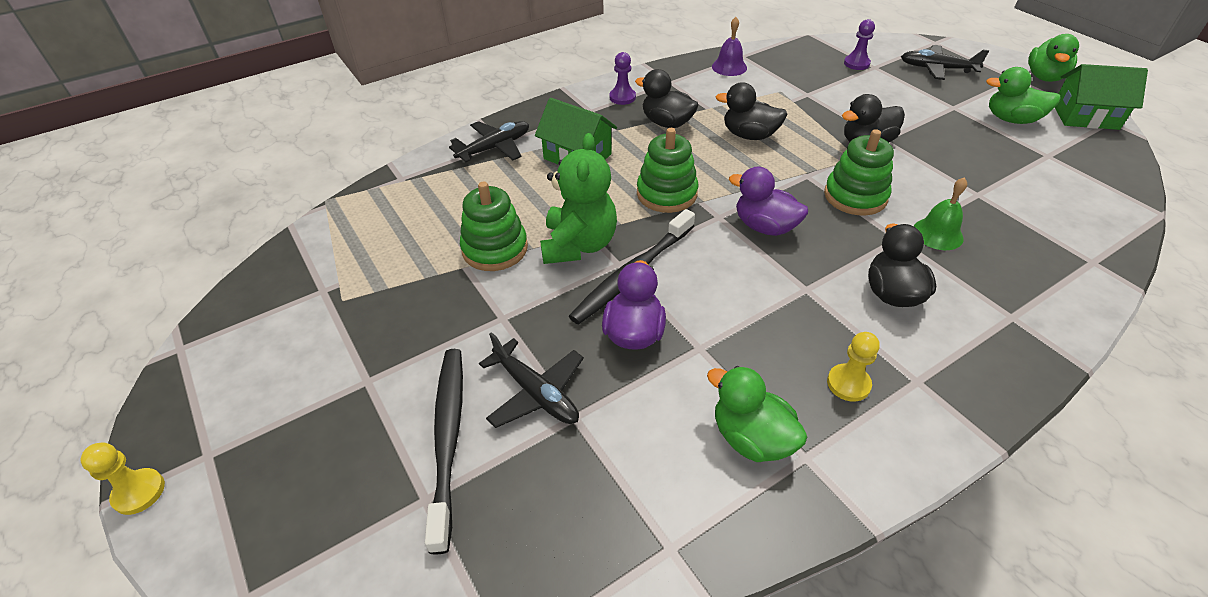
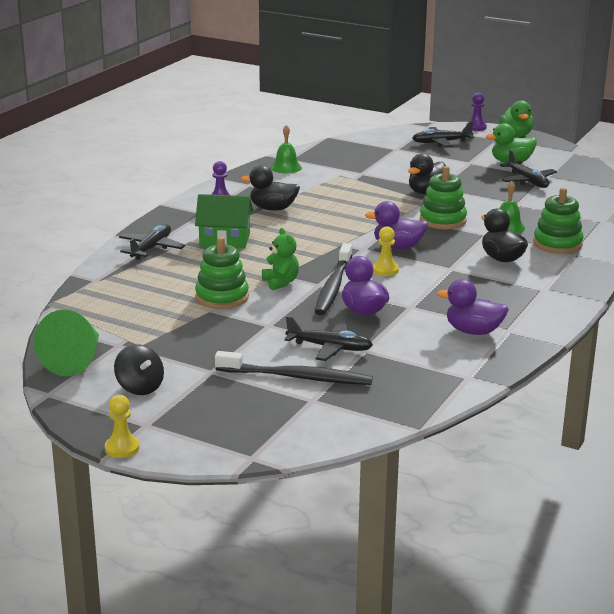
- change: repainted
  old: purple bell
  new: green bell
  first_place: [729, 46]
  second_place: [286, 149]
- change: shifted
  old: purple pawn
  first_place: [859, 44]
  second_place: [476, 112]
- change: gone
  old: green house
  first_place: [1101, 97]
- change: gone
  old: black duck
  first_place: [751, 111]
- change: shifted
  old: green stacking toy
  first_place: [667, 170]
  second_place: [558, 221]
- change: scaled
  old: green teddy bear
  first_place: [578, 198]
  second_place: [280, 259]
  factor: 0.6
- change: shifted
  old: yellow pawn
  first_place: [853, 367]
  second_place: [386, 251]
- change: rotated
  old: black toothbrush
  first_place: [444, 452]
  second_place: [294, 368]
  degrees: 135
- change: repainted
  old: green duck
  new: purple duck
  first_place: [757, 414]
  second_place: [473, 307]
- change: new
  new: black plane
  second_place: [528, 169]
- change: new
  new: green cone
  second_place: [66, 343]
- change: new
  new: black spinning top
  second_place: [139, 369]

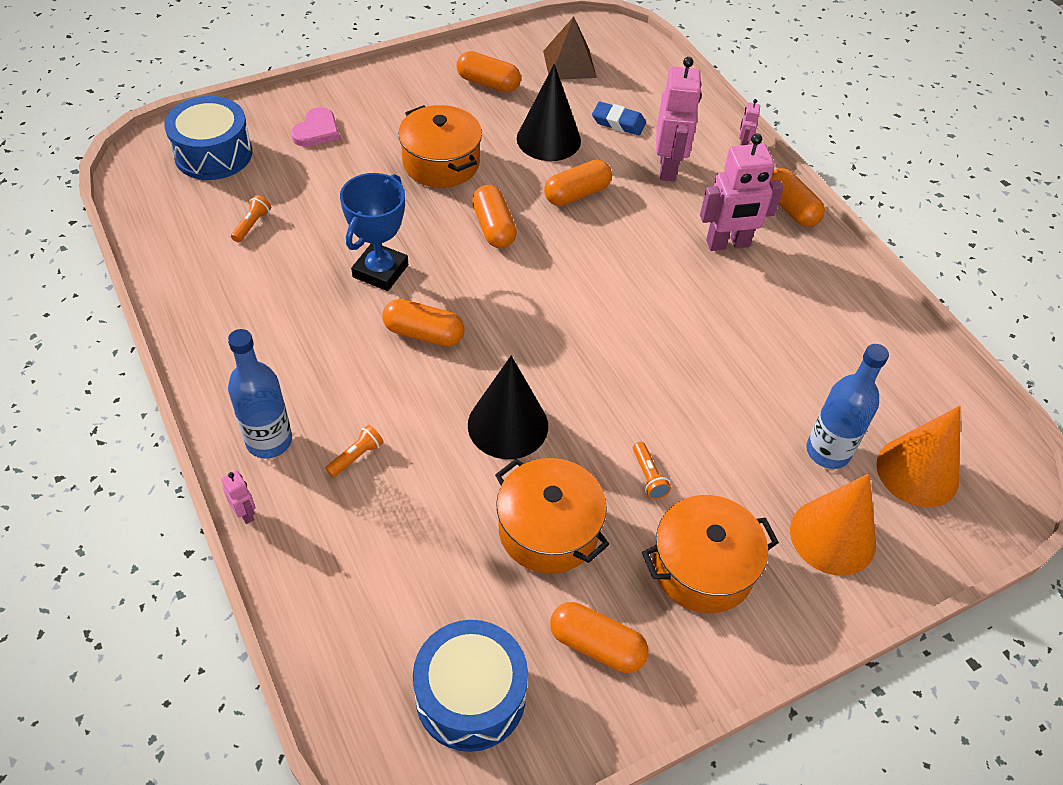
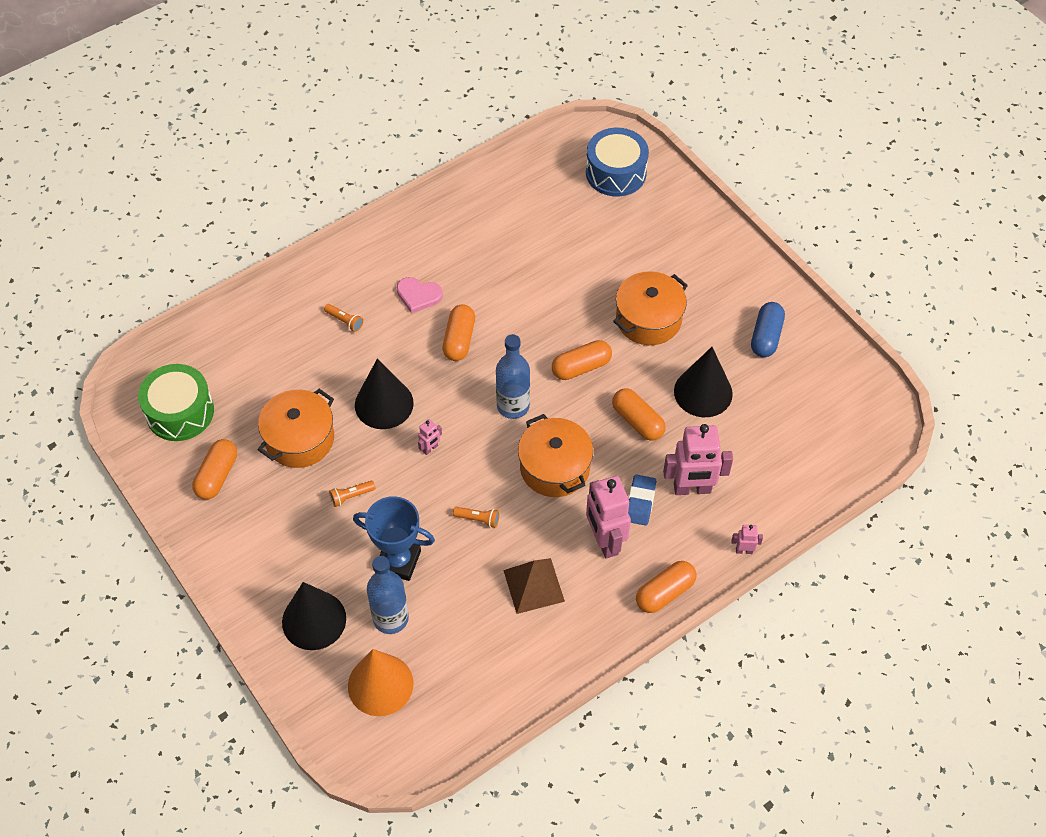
- change: shifted
  old: brown pyramid
  first_place: [570, 48]
  second_place: [534, 586]
- change: repainted
  old: orange capsule
  new: blue capsule
  first_place: [489, 72]
  second_place: [768, 329]
- change: shifted
  old: blue eraser
  first_place: [619, 118]
  second_place: [642, 500]
- change: shifted
  old: pink heart
  first_place: [315, 127]
  second_place: [420, 295]
- change: shifted
  old: blue trophy
  first_place: [374, 232]
  second_place: [394, 538]
- change: shifted
  old: orange flashlight
  first_place: [251, 219]
  second_place: [476, 517]
- change: shifted
  old: blue bottle
  first_place: [260, 394]
  second_place: [513, 376]
- change: shifted
  old: pink robot
  first_place: [238, 497]
  second_place: [430, 437]
- change: repainted
  old: orange cone
  new: black cone
  first_place: [833, 524]
  second_place: [314, 616]
- change: shifted
  old: orange pot
  first_place: [710, 554]
  second_place: [555, 455]
- change: repainted
  old: blue drum
  new: green drum
  first_place: [470, 686]
  second_place: [176, 402]

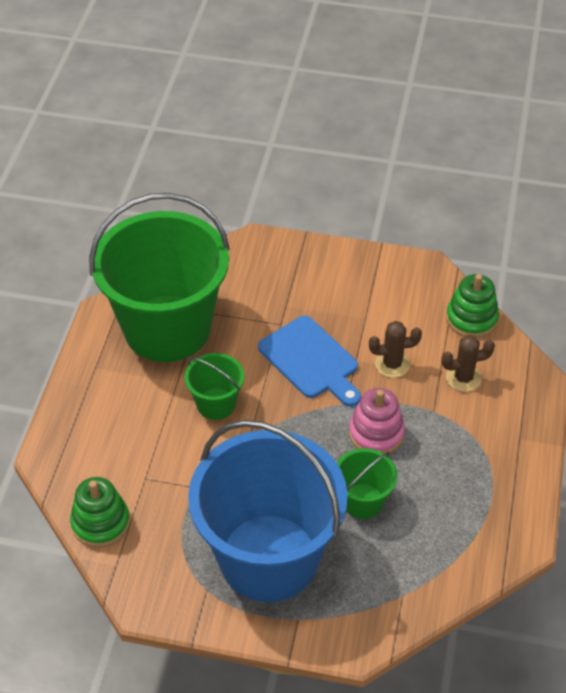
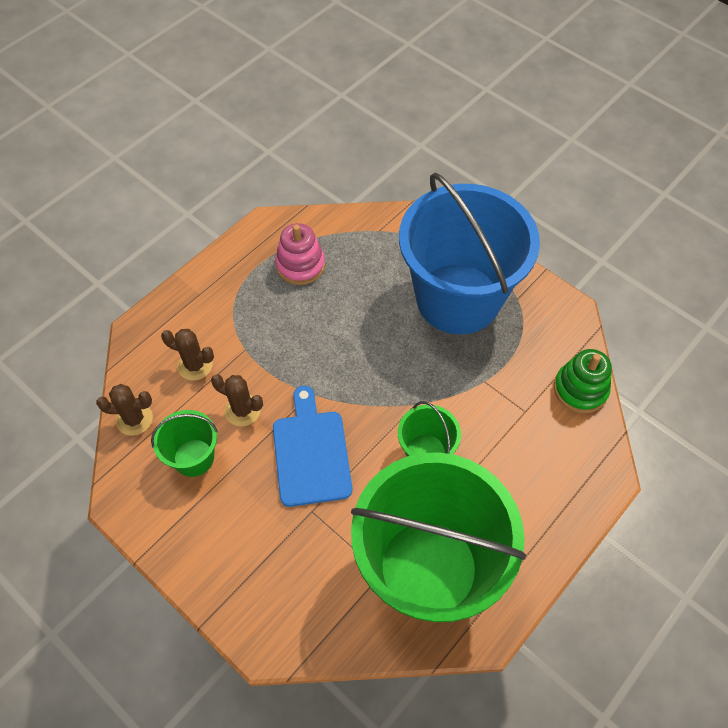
- change: swapped
  old: green stacking toy
  new: brown cactus
  first_place: [472, 306]
  second_place: [124, 410]
- change: shifted
  old: pink stacking toy
  first_place: [377, 421]
  second_place: [300, 254]
- change: shifted
  old: green bucket
  first_place: [367, 483]
  second_place: [184, 443]

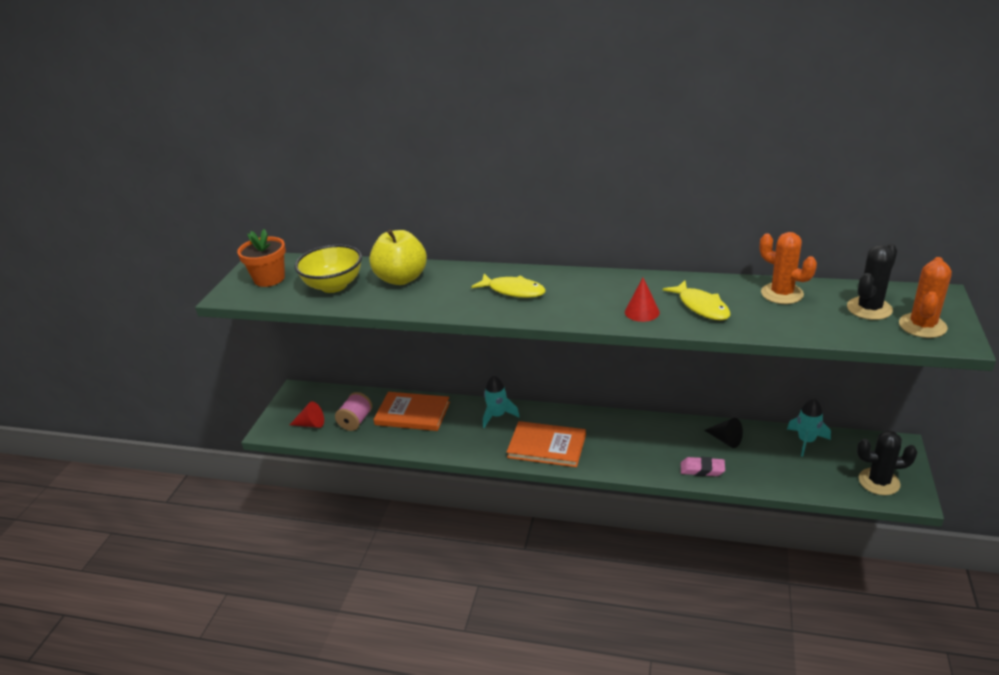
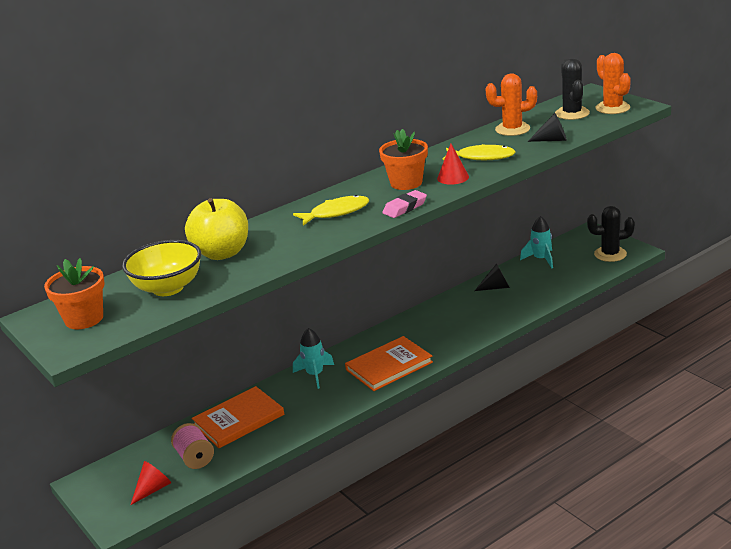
- change: rotated
  old: black cactus
  first_place: [887, 463]
  second_place: [611, 234]
  degrees: 45
- change: shifted
  old: pink eraser
  first_place: [703, 466]
  second_place: [404, 204]
- change: new
  new: black cone
  second_place: [547, 127]
- change: new
  new: orange flower pot
  second_place: [403, 159]

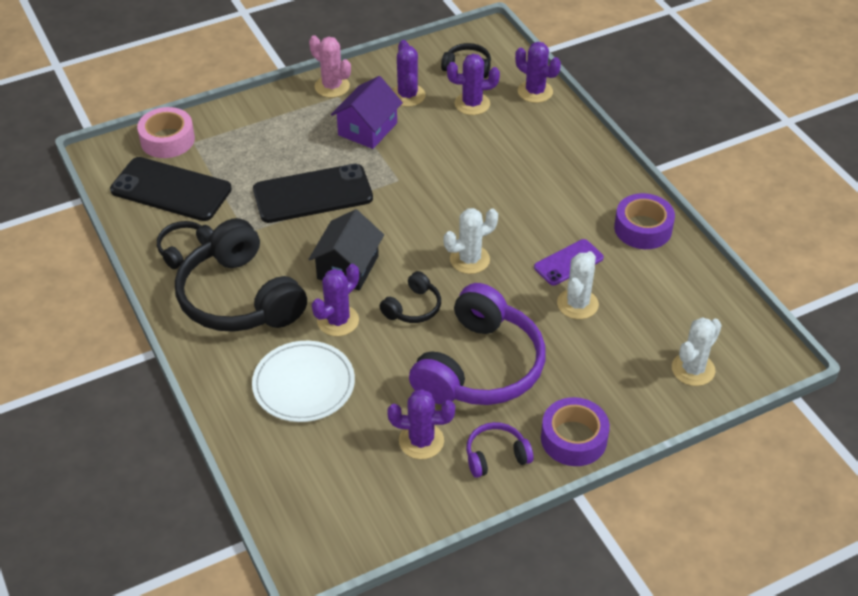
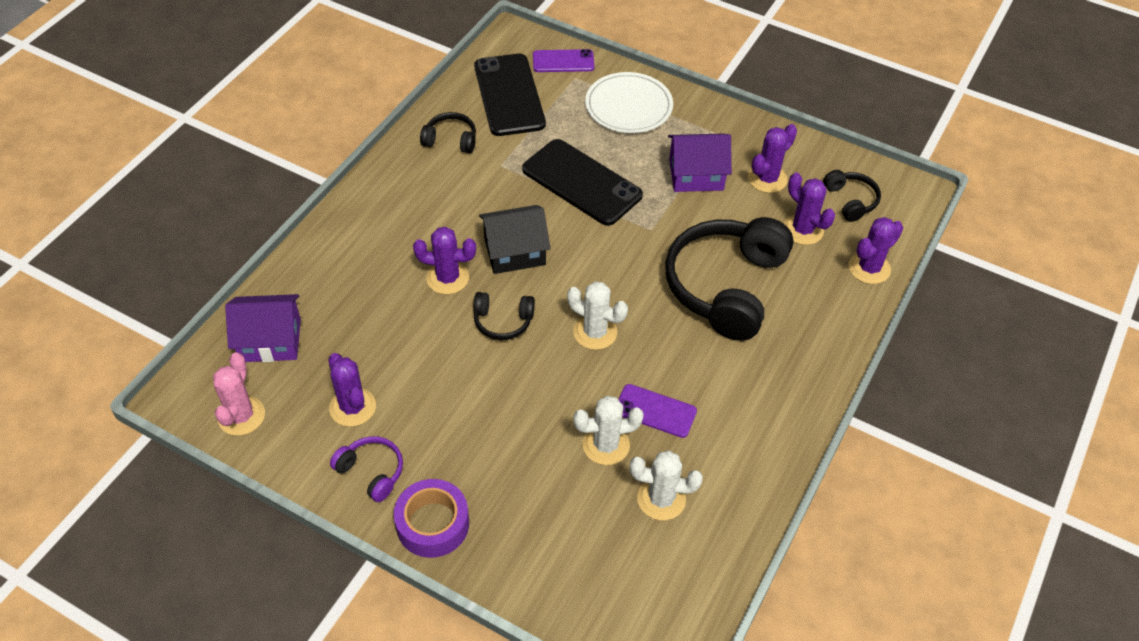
- change: shifted
  old: pink cactus
  first_place: [330, 66]
  second_place: [239, 393]
- change: rotated
  old: purple cactus
  first_place: [538, 72]
  second_place: [876, 250]
  degrees: 45
- change: swapped
  old: pink tape
  new: purple phone
  first_place: [166, 132]
  second_place: [563, 60]
- change: gone
  old: purple tape
  first_place: [644, 221]
- change: shifted
  old: black headphones
  first_place: [241, 275]
  second_place: [729, 279]
- change: gone
  old: purple headphones
  first_place: [477, 344]
- change: shifted
  old: white cactus
  first_place: [697, 351]
  second_place: [666, 485]
- change: shifted
  old: white plate
  first_place: [303, 381]
  second_place: [629, 102]
- change: new
  new: purple house
  second_place: [263, 328]

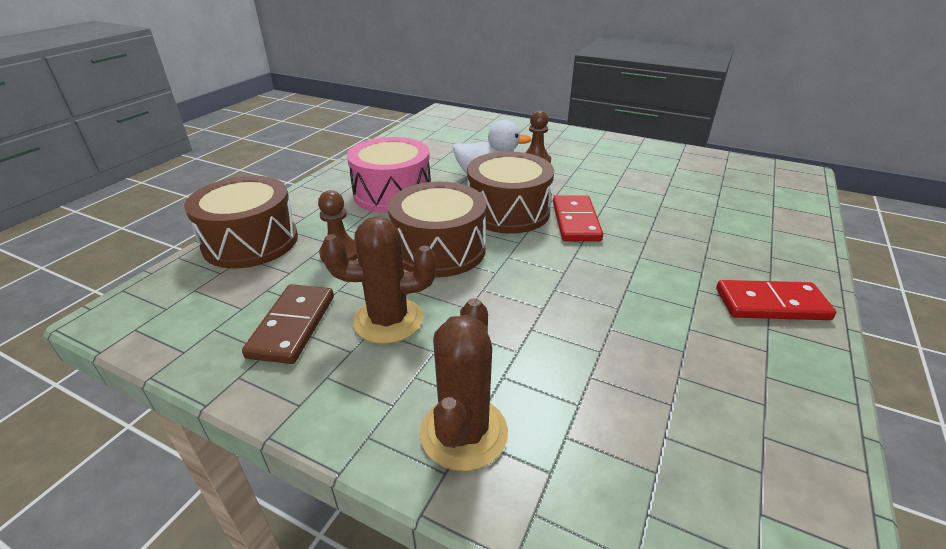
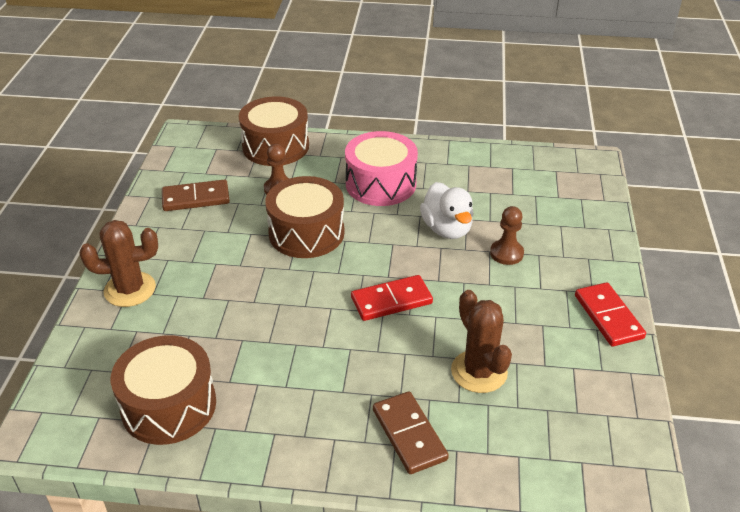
- change: shifted
  old: brown drum
  first_place: [510, 192]
  second_place: [163, 390]
- change: shifted
  old: brown cactus
  first_place: [378, 280]
  second_place: [481, 341]
- change: shifted
  old: red domino
  first_place: [776, 300]
  second_place: [610, 314]
- change: new
  new: brown domino
  second_place: [411, 432]

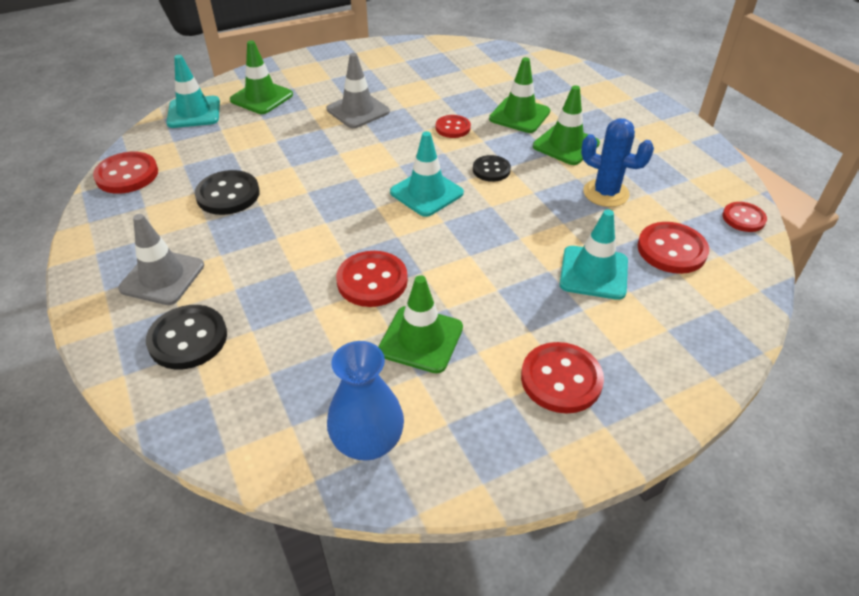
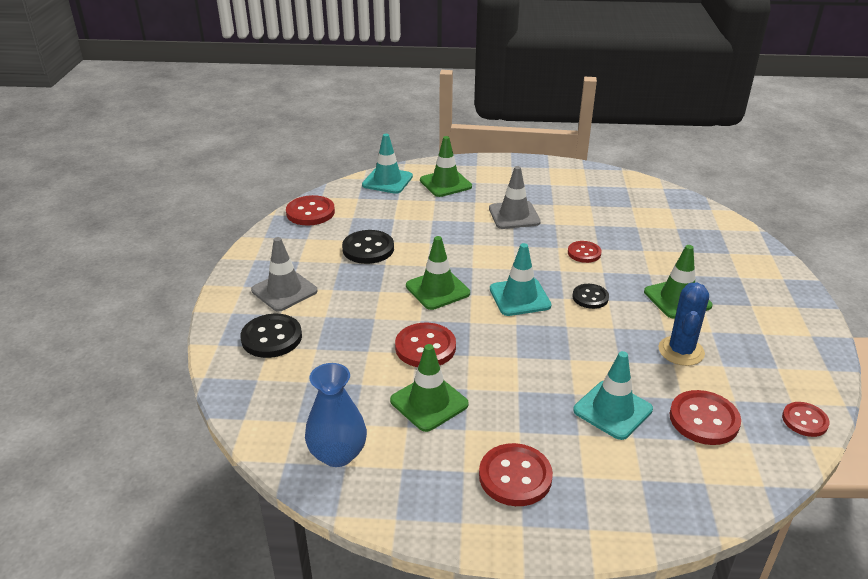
- change: shifted
  old: green traffic cone
  first_place: [519, 95]
  second_place: [438, 273]
- change: rotated
  old: blue cactus
  first_place: [617, 162]
  second_place: [683, 324]
  degrees: 45

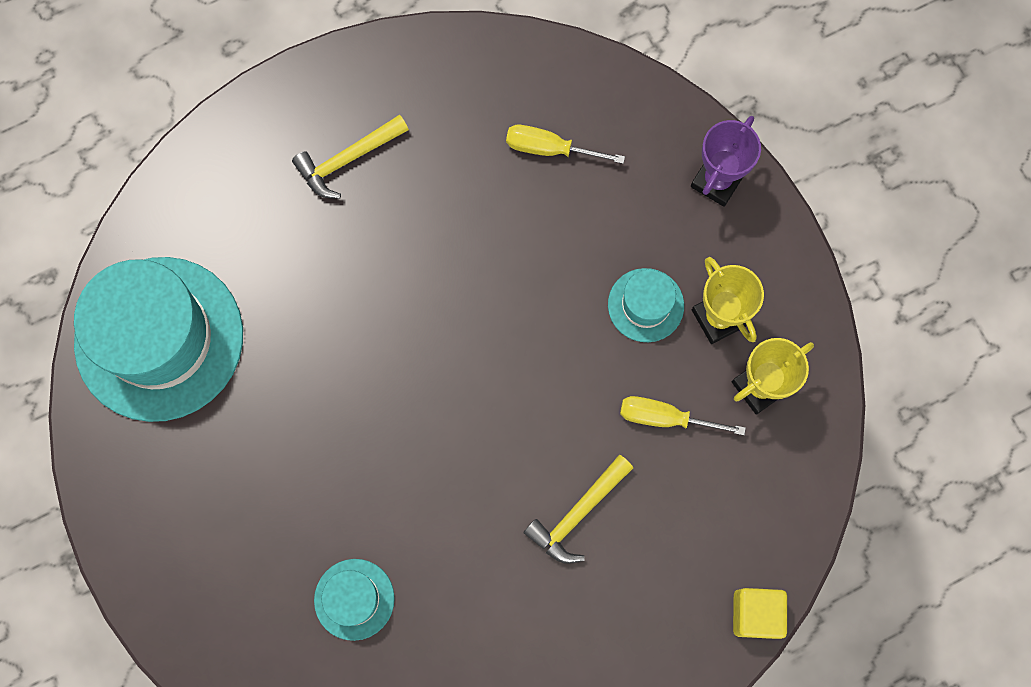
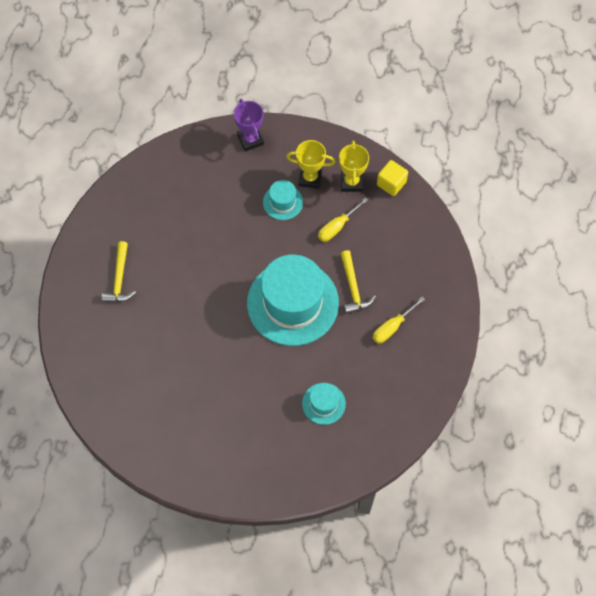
- change: shifted
  old: yellow screwdriver
  first_place: [565, 144]
  second_place: [399, 320]
- change: shifted
  old: turquoise hat
  first_place: [158, 339]
  second_place: [293, 300]
- change: shifted
  old: yellow cube
  first_place: [760, 613]
  second_place: [392, 178]

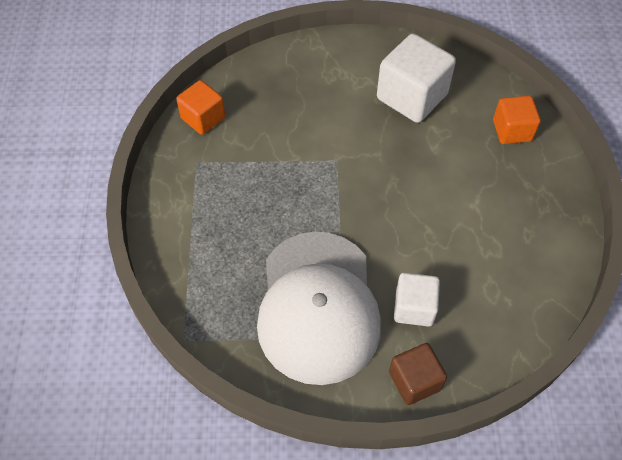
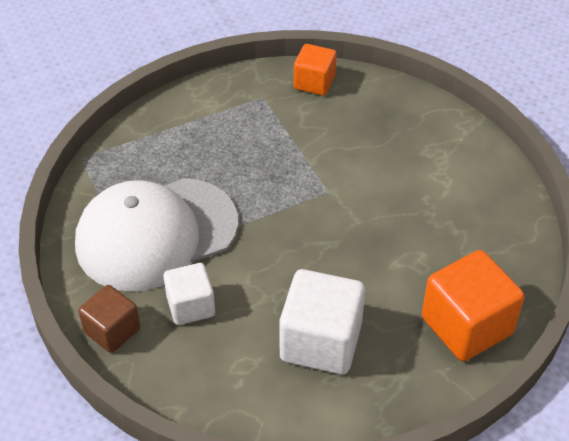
- change: shifted
  old: white cube
  first_place: [416, 78]
  second_place: [322, 322]
- change: scaled
  old: orange cube
  first_place: [517, 120]
  second_place: [473, 305]
  factor: 1.64

